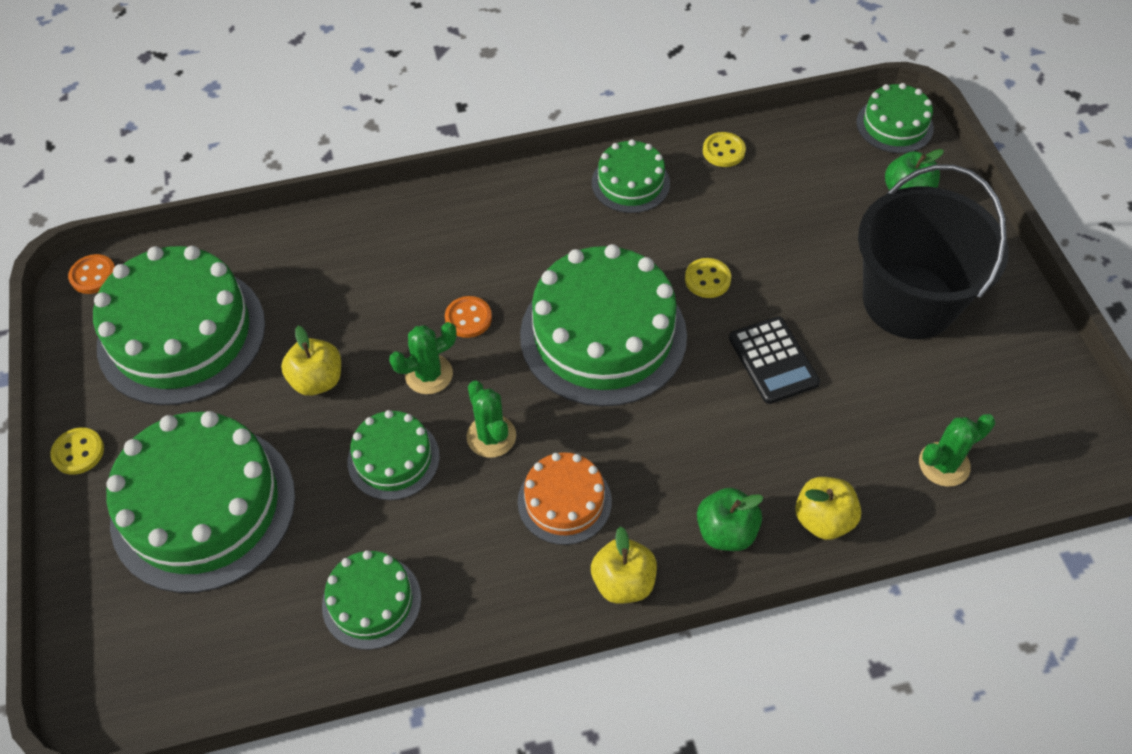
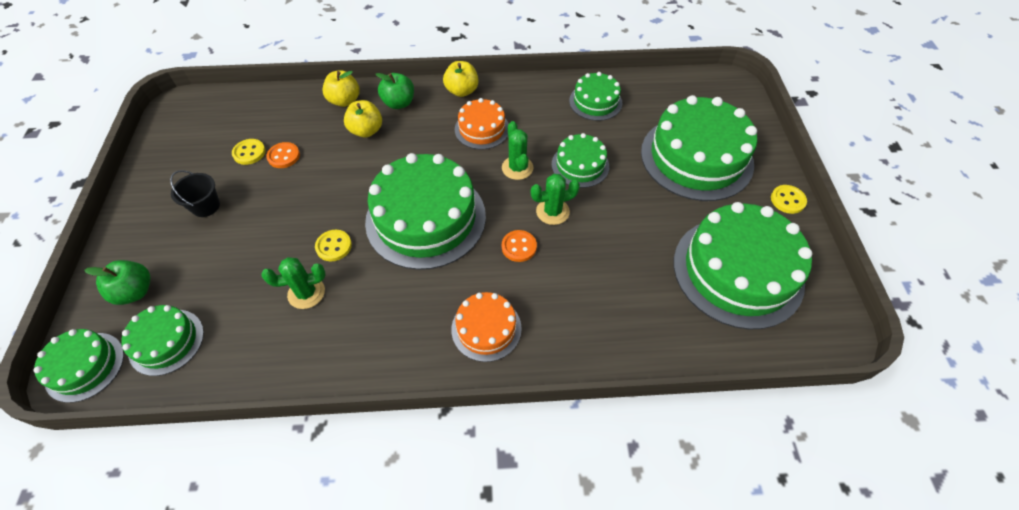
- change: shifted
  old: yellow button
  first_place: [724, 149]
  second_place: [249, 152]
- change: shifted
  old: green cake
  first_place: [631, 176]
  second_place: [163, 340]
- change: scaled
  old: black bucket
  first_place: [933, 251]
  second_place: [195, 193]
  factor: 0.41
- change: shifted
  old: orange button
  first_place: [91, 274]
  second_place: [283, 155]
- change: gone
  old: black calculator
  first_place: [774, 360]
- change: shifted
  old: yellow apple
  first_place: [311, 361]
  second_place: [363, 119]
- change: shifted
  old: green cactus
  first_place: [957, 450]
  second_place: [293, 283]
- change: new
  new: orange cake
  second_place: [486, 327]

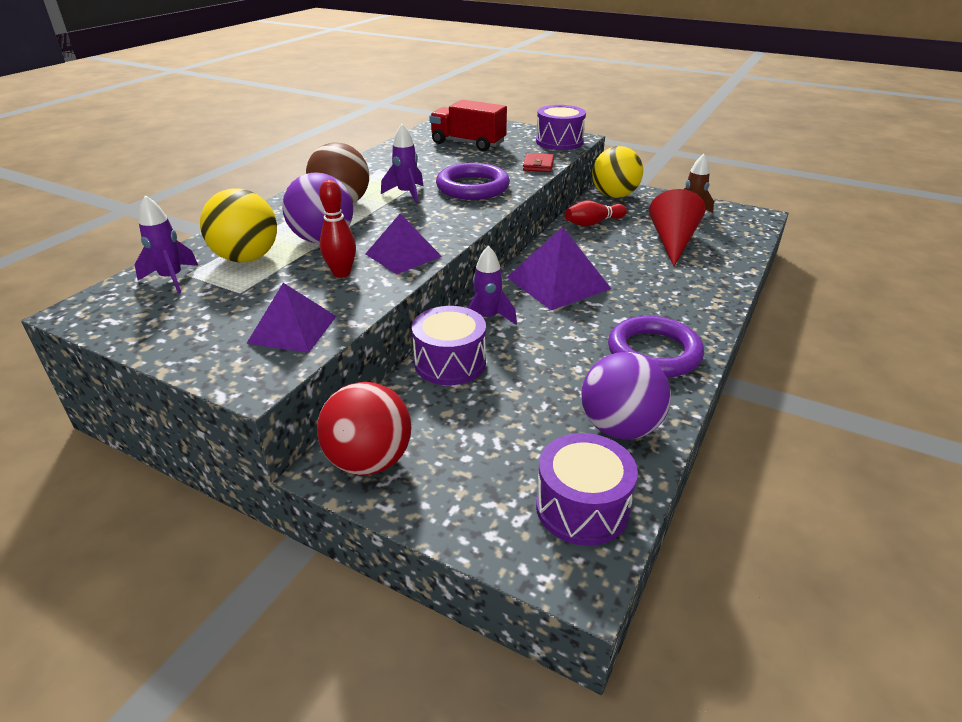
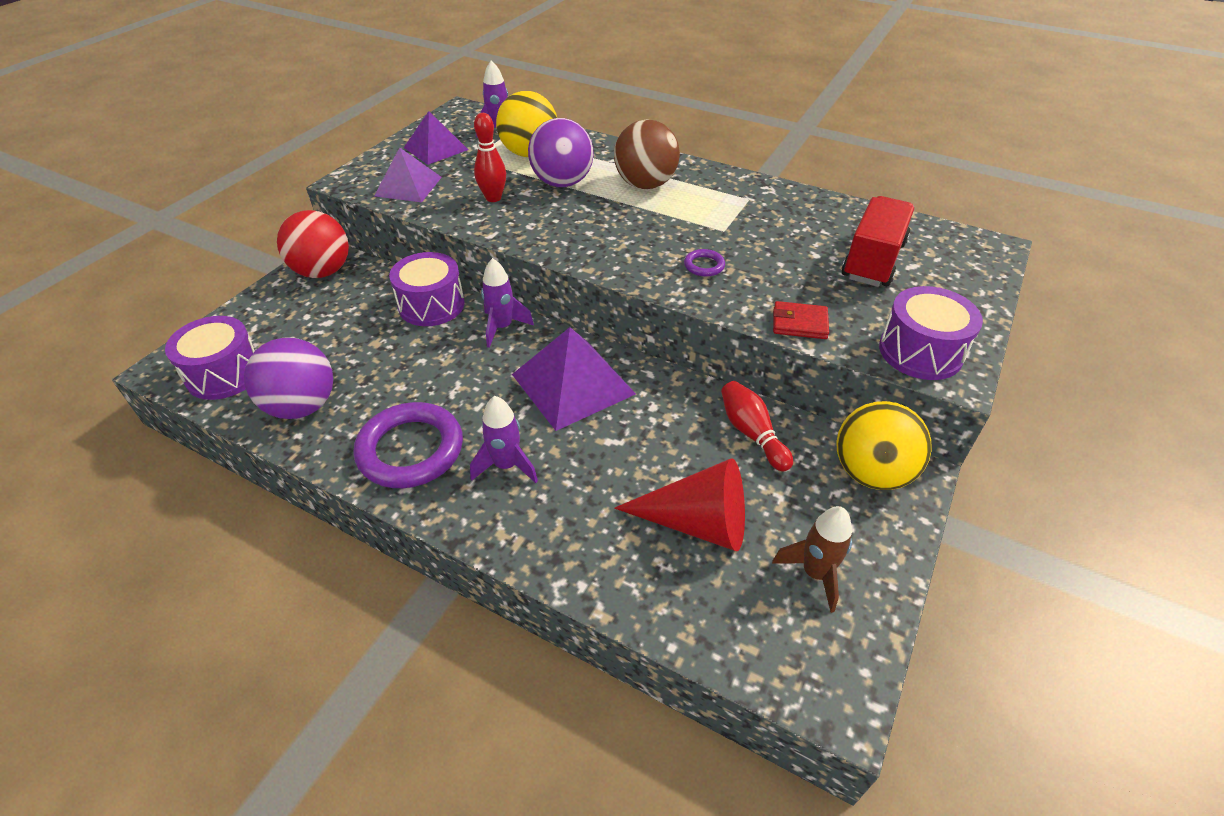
- change: shifted
  old: purple rocket
  first_place: [402, 164]
  second_place: [504, 439]
- change: scaled
  old: purple ring
  first_place: [473, 181]
  second_place: [704, 263]
  factor: 0.44
- change: shifted
  old: purple pyramid
  first_place: [403, 244]
  second_place: [436, 138]

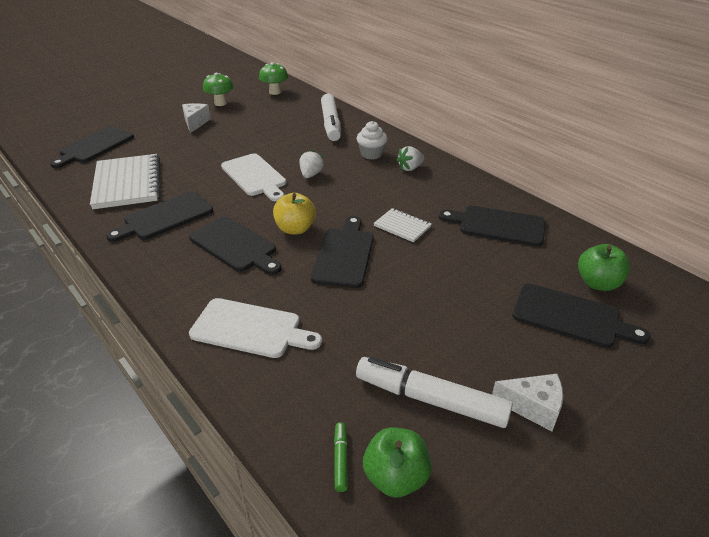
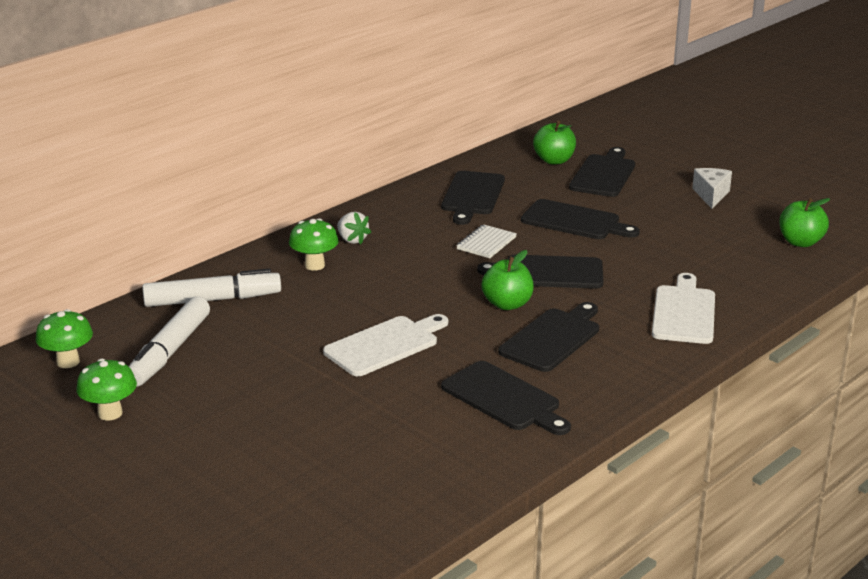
- change: gone
  old: white cheese
  first_place: [196, 118]
- change: swapped
  old: white cupcake
  new: green mushroom
  first_place: [372, 140]
  second_place: [314, 244]
- change: shifted
  old: black cutting board
  first_place: [92, 147]
  second_place: [580, 219]
- change: gone
  old: white strawberry
  first_place: [312, 163]
- change: gone
  old: white notebook
  first_place: [125, 181]
- change: repainted
  old: yellow apple
  new: green apple
  first_place: [294, 213]
  second_place: [507, 280]
- change: shifted
  old: white marker
  first_place: [434, 392]
  second_place: [169, 341]
- change: gone
  old: green marker
  first_place: [341, 457]

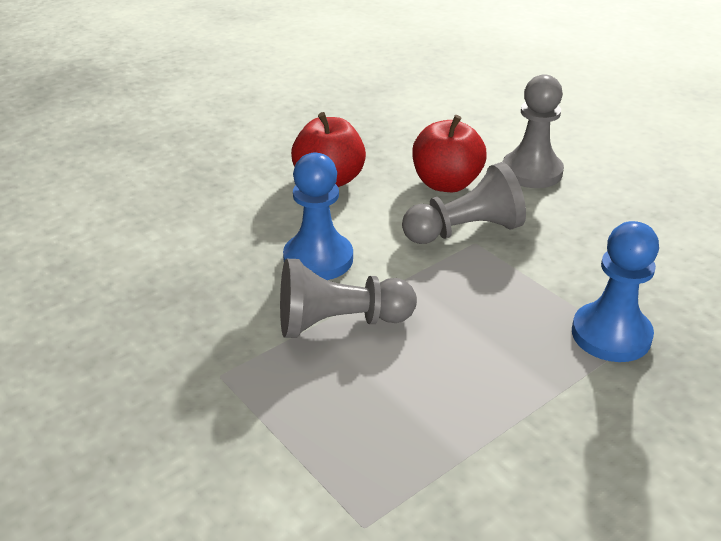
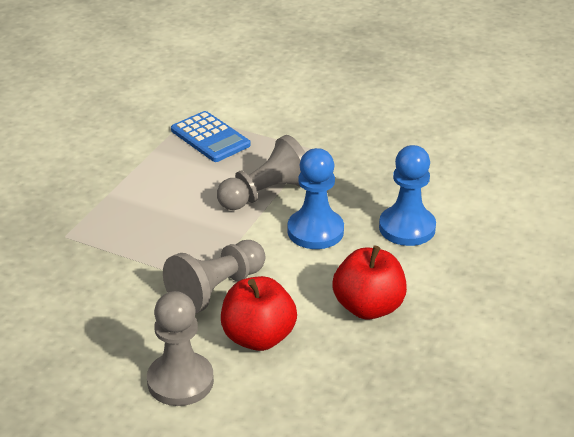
- change: shifted
  old: blue pawn
  first_place: [615, 291]
  second_place: [407, 195]
- change: new
  new: blue calculator
  second_place: [211, 136]

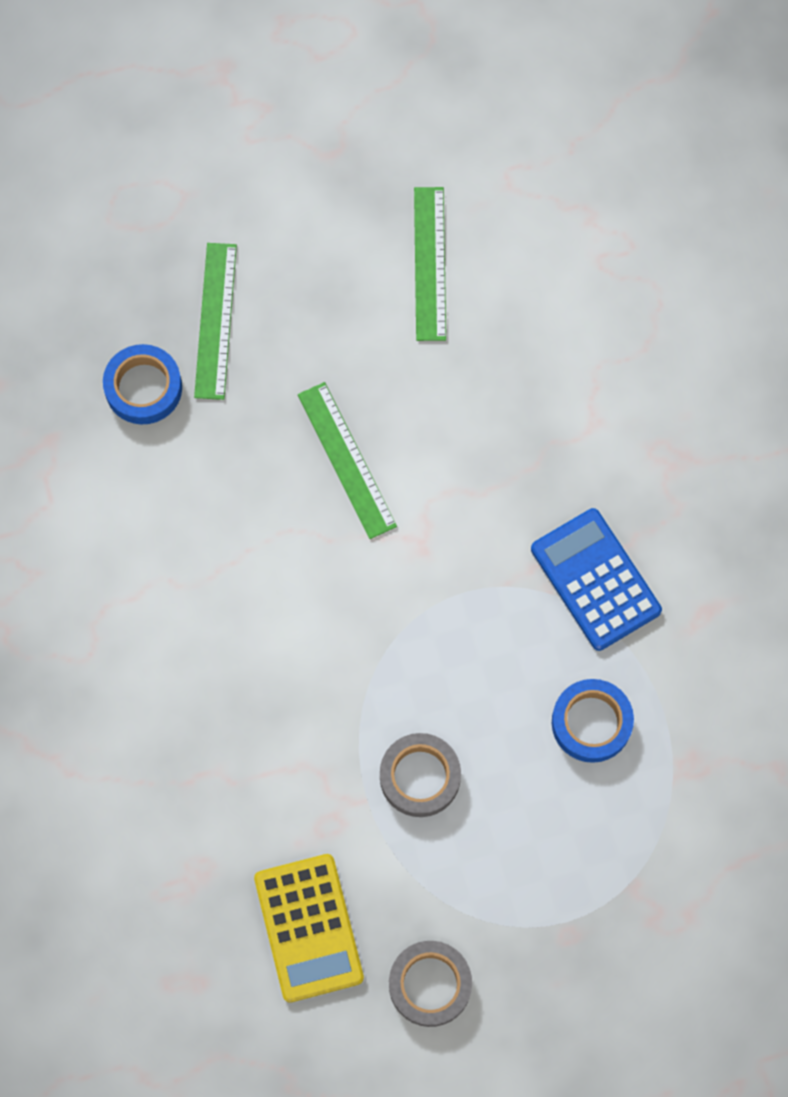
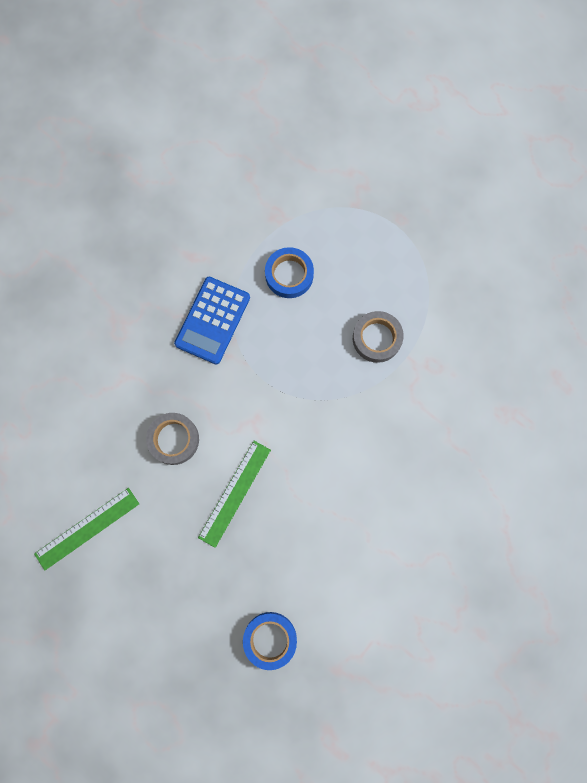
- change: gone
  old: green ruler
  first_place: [215, 321]
- change: gone
  old: yellow calculator
  first_place: [309, 928]
- change: shifted
  old: grey tape
  first_place: [430, 984]
  second_place: [172, 439]

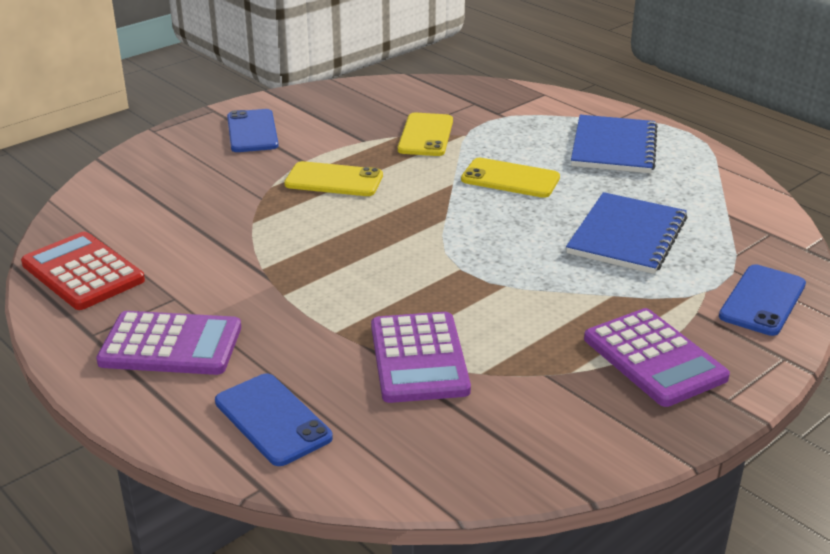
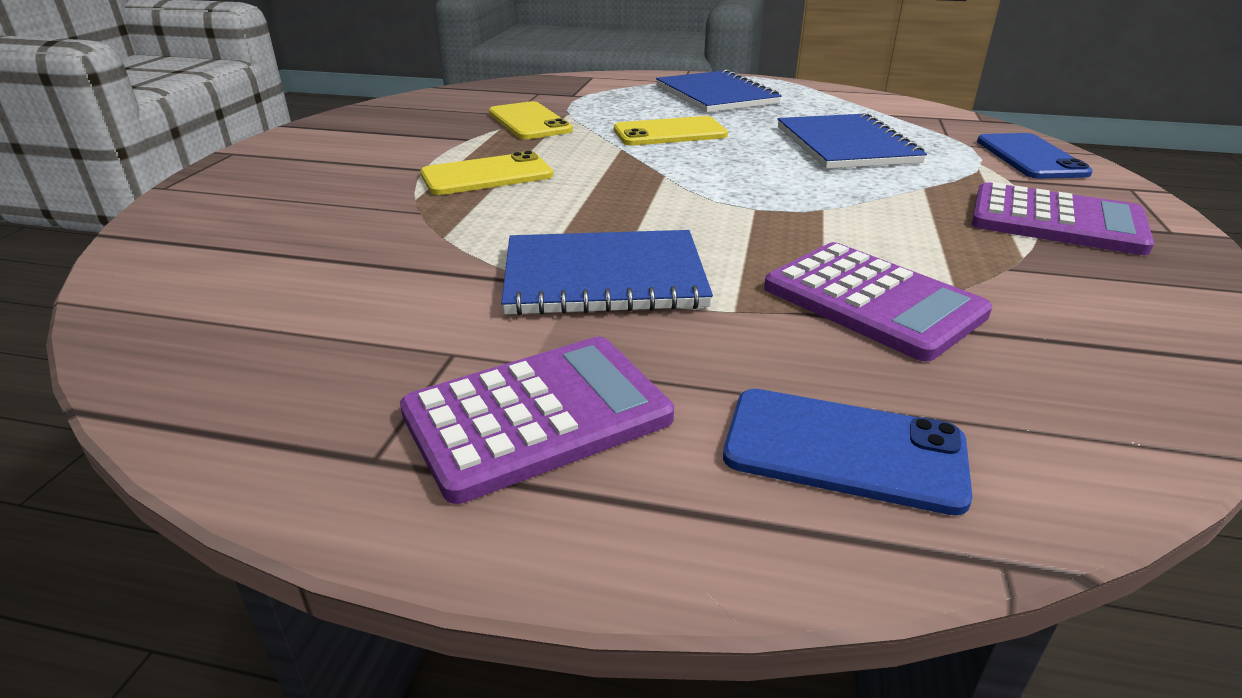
- change: gone
  old: blue phone
  first_place: [253, 130]
- change: gone
  old: red calculator
  first_place: [83, 271]
- change: new
  new: blue notebook
  second_place: [607, 273]

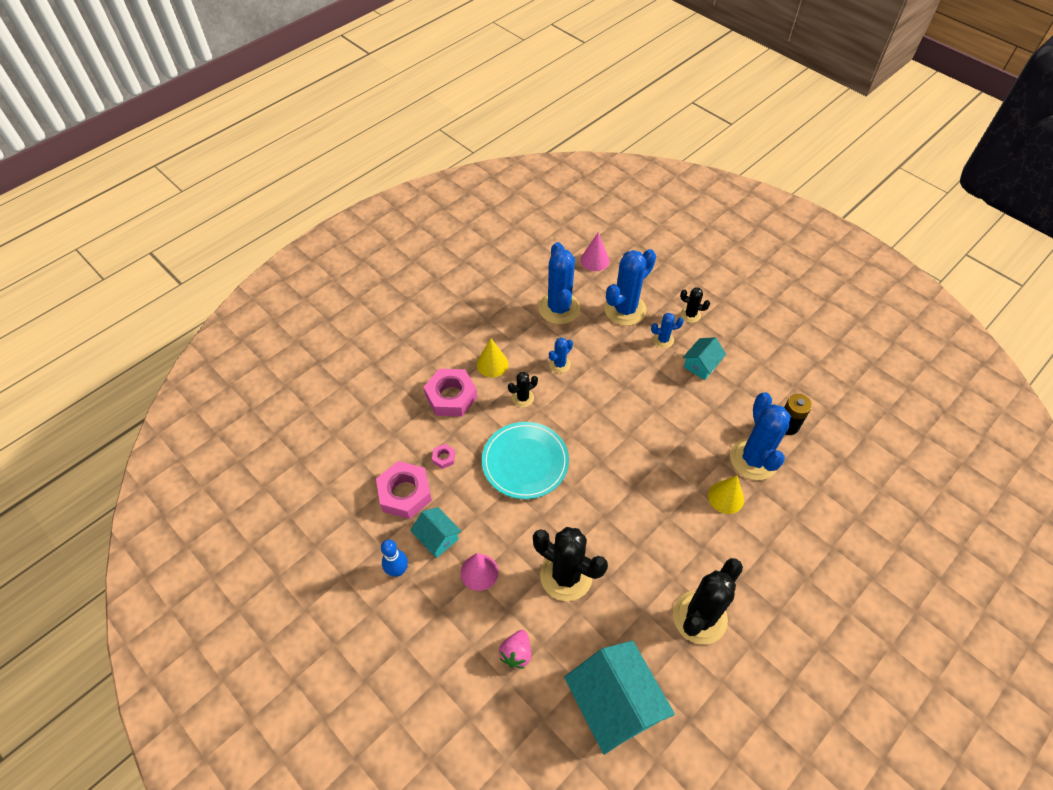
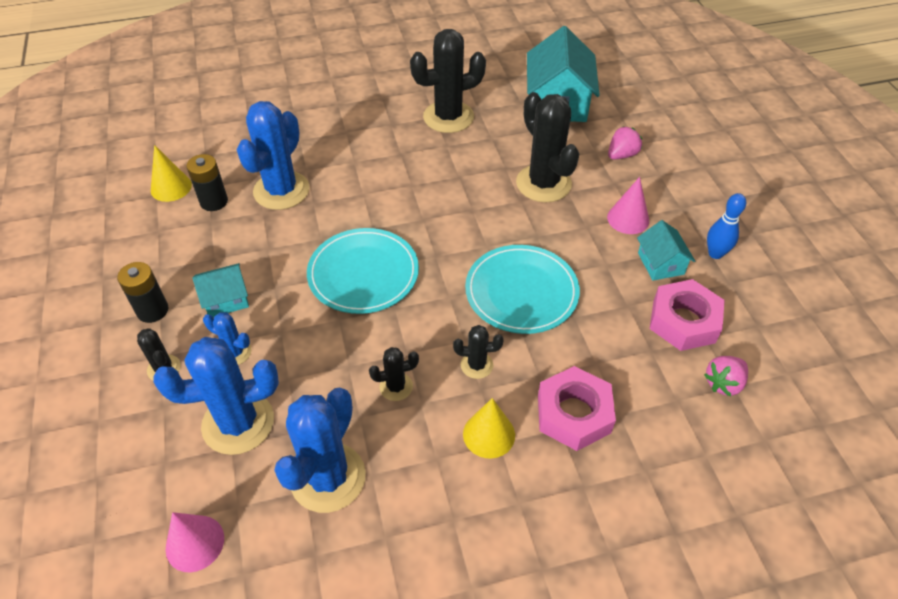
- change: repainted
  old: blue cactus
  new: black cactus
  first_place: [561, 355]
  second_place: [394, 374]
- change: gone
  old: pink nut
  first_place: [443, 456]
- change: shifted
  old: yellow cone
  first_place: [726, 494]
  second_place: [171, 173]
- change: new
  new: turquoise plate
  second_place: [363, 271]
- change: new
  new: black battery
  second_place: [142, 292]
- change: new
  new: pink strawberry
  second_place: [726, 376]

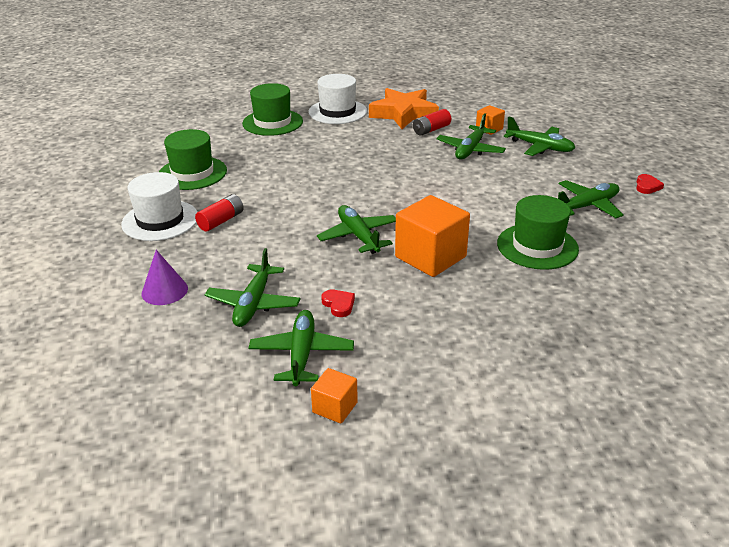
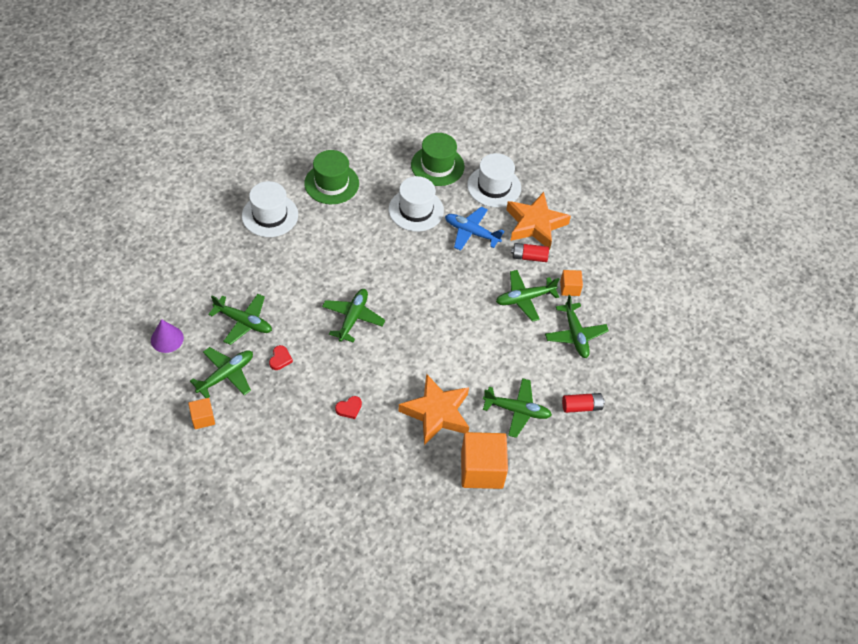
- change: shifted
  old: red heart
  first_place: [650, 184]
  second_place: [348, 407]
- change: shifted
  old: red battery
  first_place: [219, 213]
  second_place: [583, 403]
- change: shifted
  old: orange cube
  first_place: [432, 236]
  second_place: [484, 460]
- change: swapped
  old: green hat
  new: orange star
  first_place: [538, 232]
  second_place: [433, 409]
- change: rotated
  old: green plane
  first_place: [252, 287]
  second_place: [240, 319]
  degrees: -120
- change: shifted
  old: purple cone
  first_place: [164, 277]
  second_place: [167, 336]
- change: new
  new: white hat
  second_place: [416, 204]
- change: new
  new: blue plane
  second_place: [474, 229]

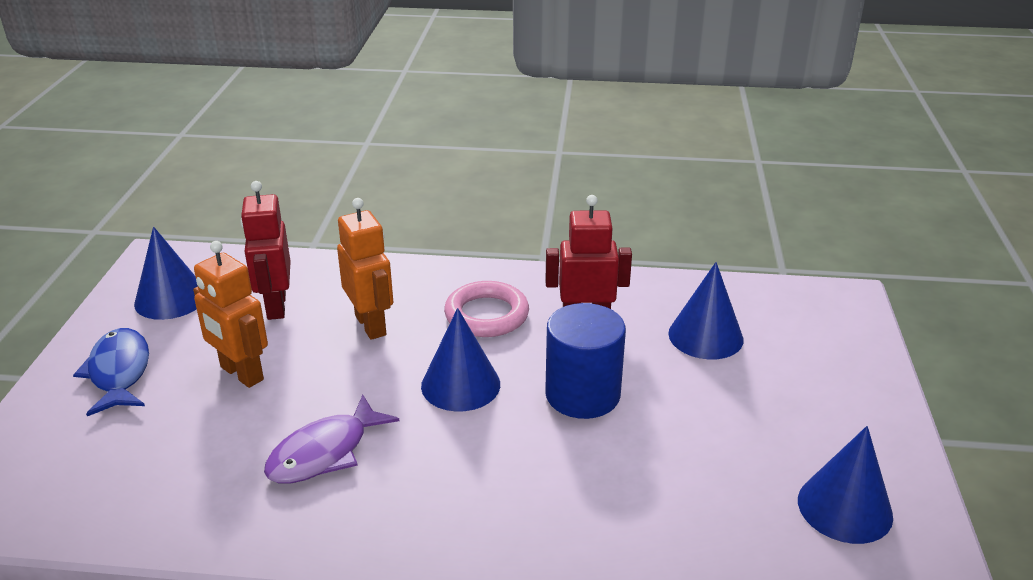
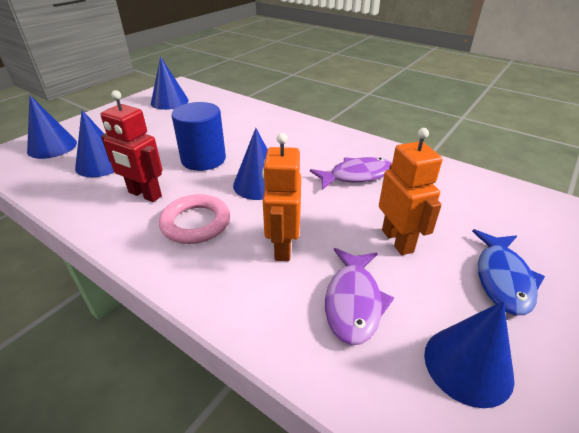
- change: swapped
  old: red robot
  new: purple fish
  first_place: [265, 250]
  second_place: [359, 296]
- change: new
  new: blue cone
  second_place: [52, 127]

